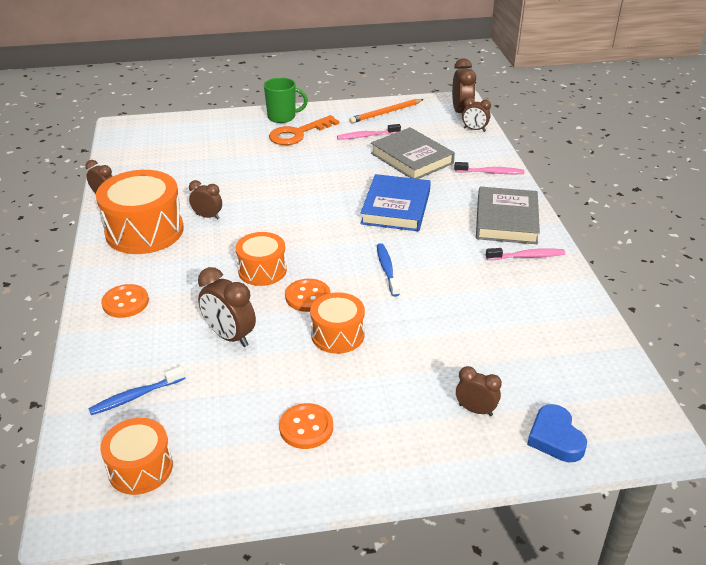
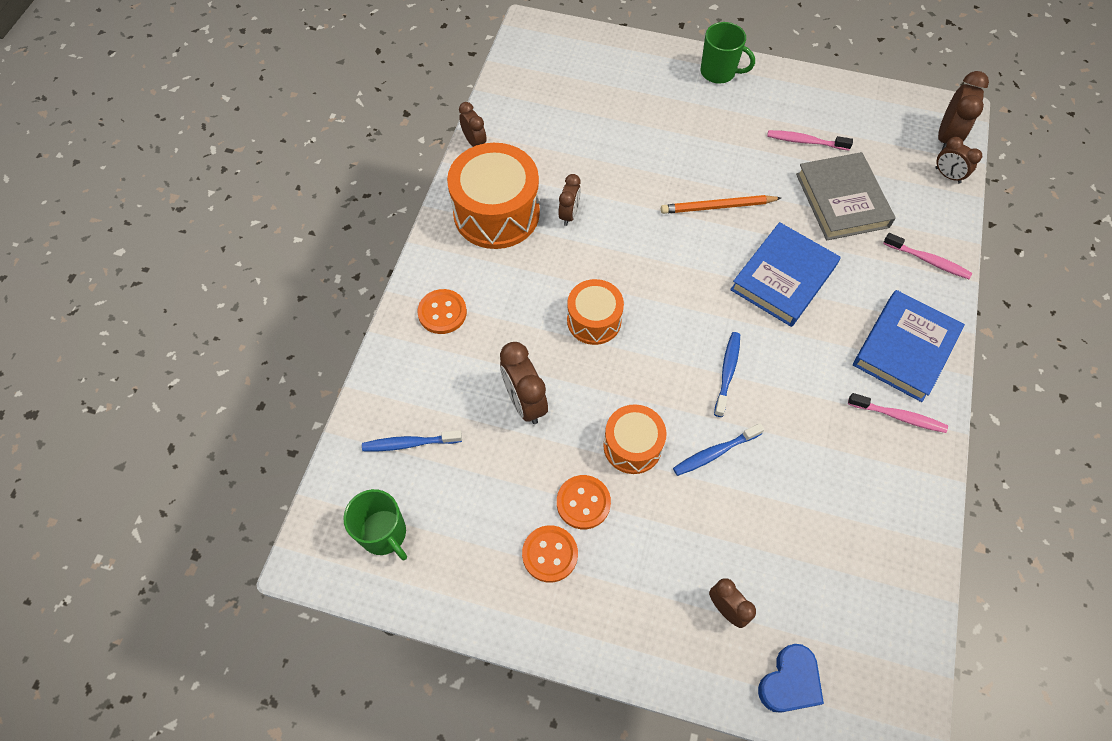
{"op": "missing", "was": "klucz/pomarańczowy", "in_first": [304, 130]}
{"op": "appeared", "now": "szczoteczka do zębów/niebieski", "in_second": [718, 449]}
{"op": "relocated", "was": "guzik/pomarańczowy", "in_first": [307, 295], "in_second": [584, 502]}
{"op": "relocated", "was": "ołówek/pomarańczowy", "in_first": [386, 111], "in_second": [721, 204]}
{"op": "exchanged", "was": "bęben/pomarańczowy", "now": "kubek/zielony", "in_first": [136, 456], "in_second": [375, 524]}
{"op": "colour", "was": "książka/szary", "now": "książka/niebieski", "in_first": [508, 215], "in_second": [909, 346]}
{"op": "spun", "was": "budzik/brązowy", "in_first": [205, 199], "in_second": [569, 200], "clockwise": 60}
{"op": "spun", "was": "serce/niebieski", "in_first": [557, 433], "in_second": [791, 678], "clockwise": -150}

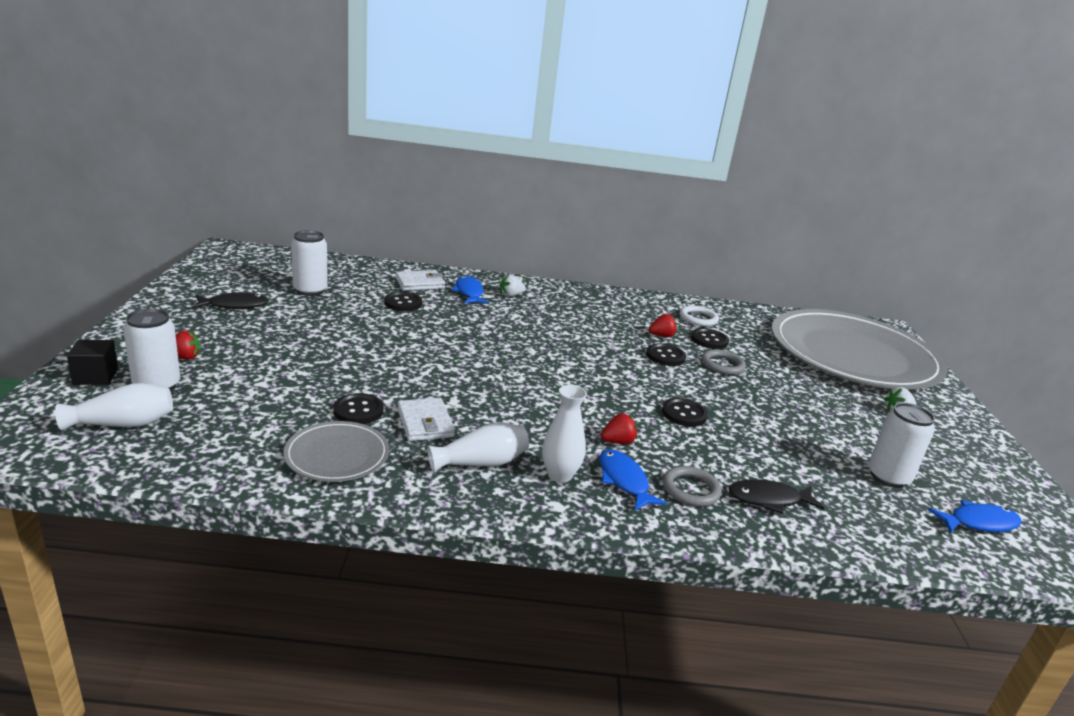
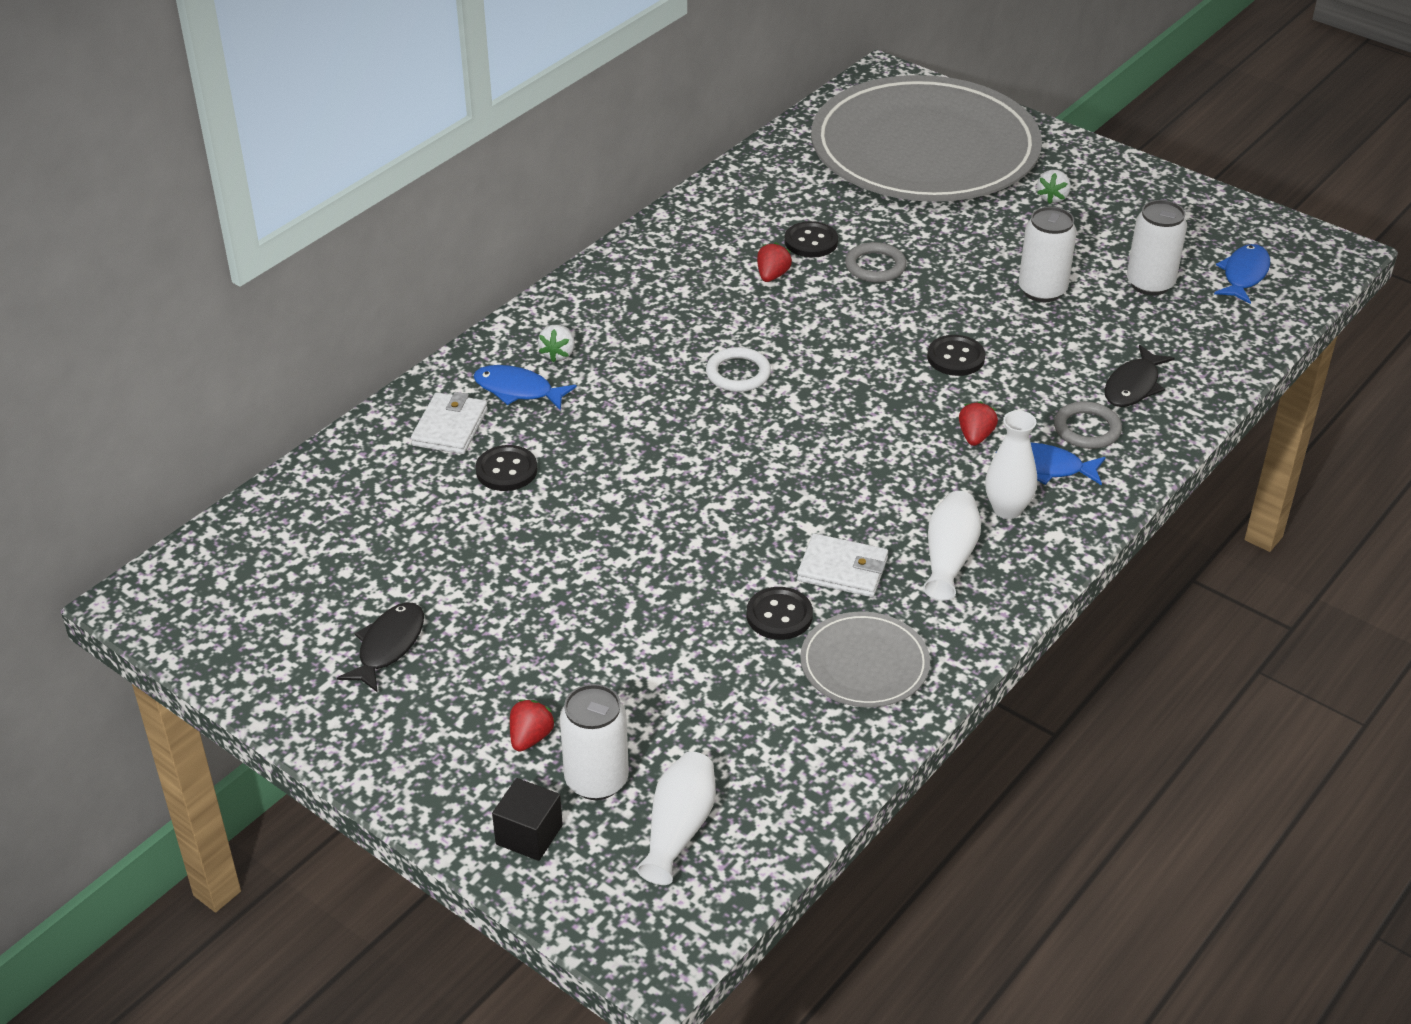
{"op": "missing", "was": "guzik/czarny", "in_first": [666, 354]}
{"op": "relocated", "was": "puszka/biały", "in_first": [309, 263], "in_second": [1048, 254]}
{"op": "relocated", "was": "pierścień/biały", "in_first": [699, 316], "in_second": [738, 369]}

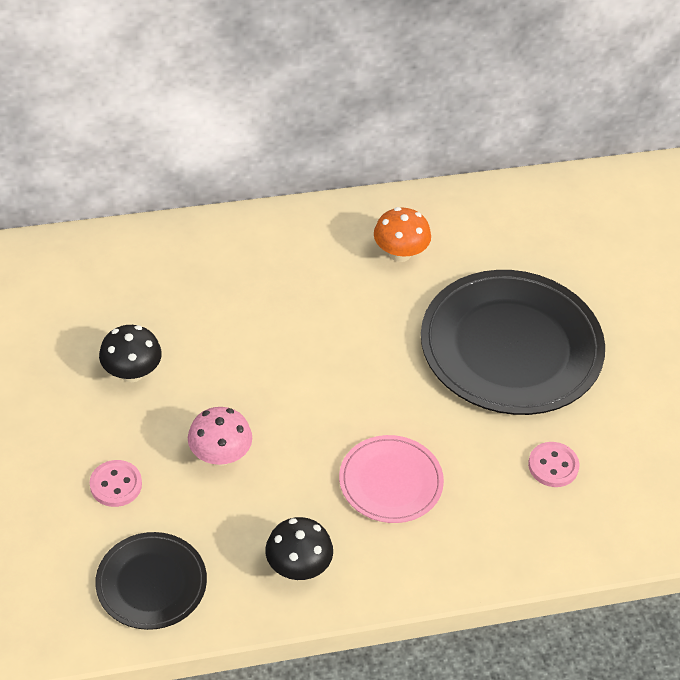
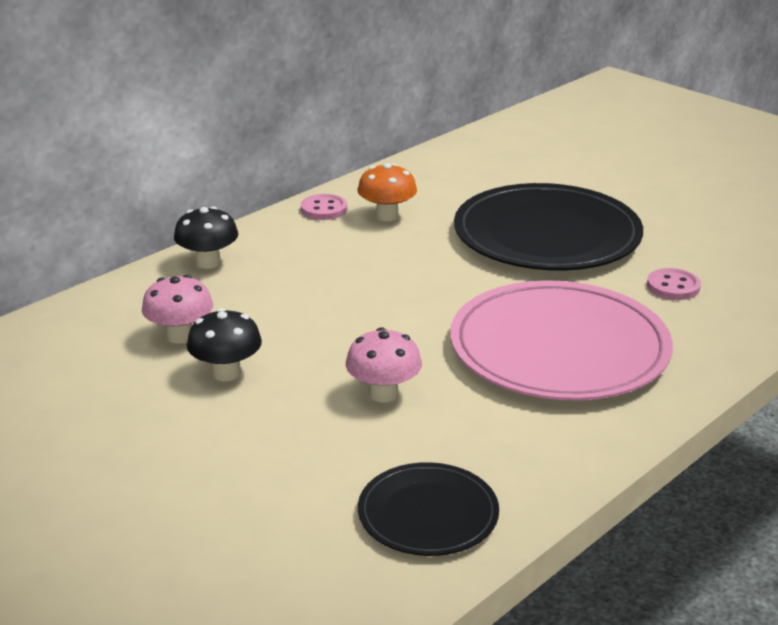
{"op": "appeared", "now": "grzyb/różowy", "in_second": [177, 309]}
{"op": "relocated", "was": "guzik/różowy", "in_first": [116, 483], "in_second": [324, 207]}
{"op": "relocated", "was": "grzyb/czarny", "in_first": [299, 548], "in_second": [206, 237]}
{"op": "size", "was": "talerz/różowy", "in_first": [391, 479], "in_second": [561, 340], "ratio": 1.89}

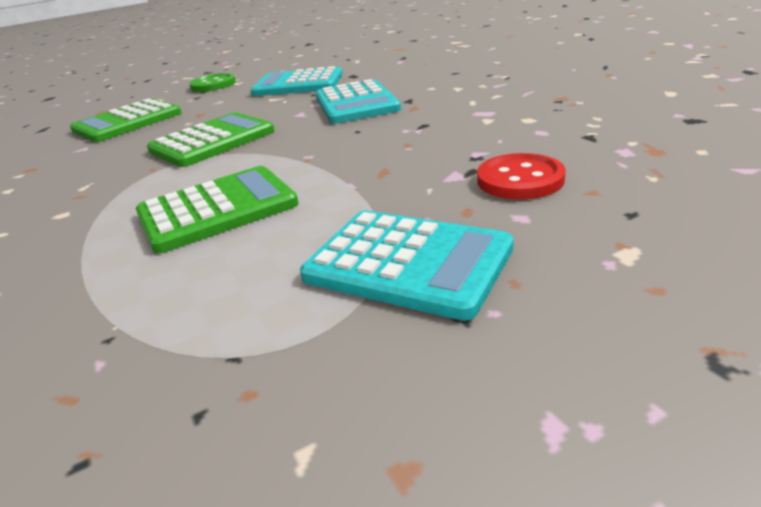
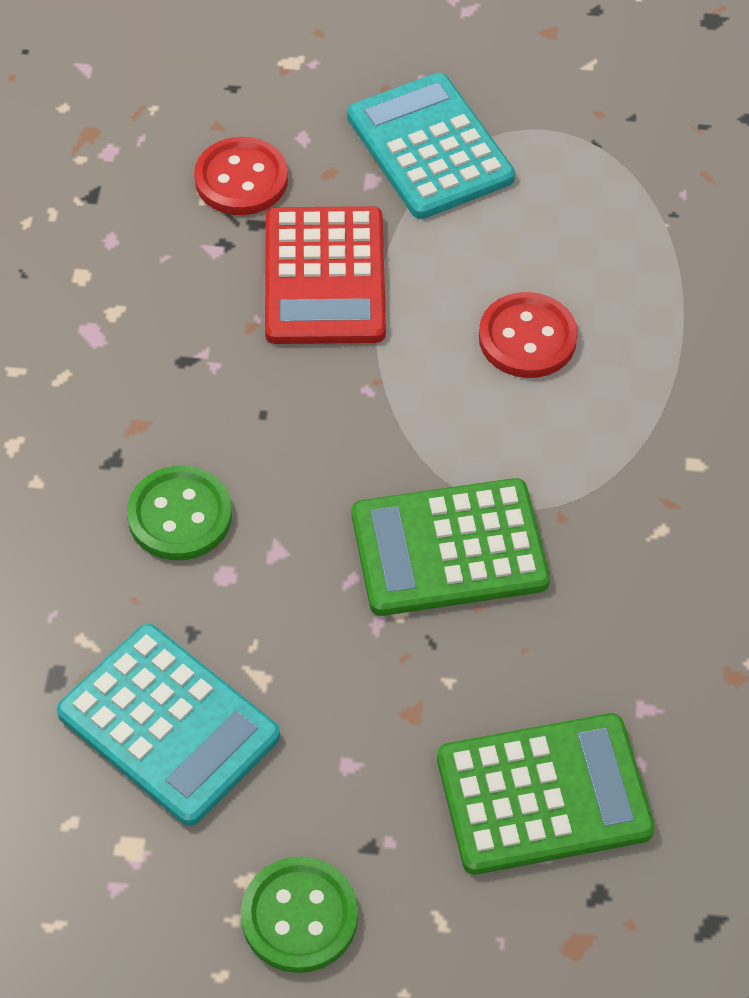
{"op": "appeared", "now": "kalkulator/czerwony", "in_second": [325, 275]}
{"op": "exchanged", "was": "kalkulator/zielony", "now": "guzik/czerwony", "in_first": [217, 209], "in_second": [528, 335]}
{"op": "exchanged", "was": "kalkulator/turkusowy", "now": "guzik/zielony", "in_first": [358, 101], "in_second": [179, 513]}

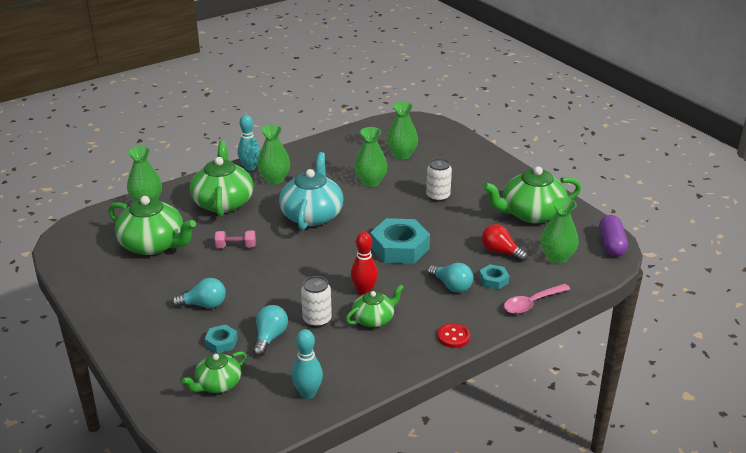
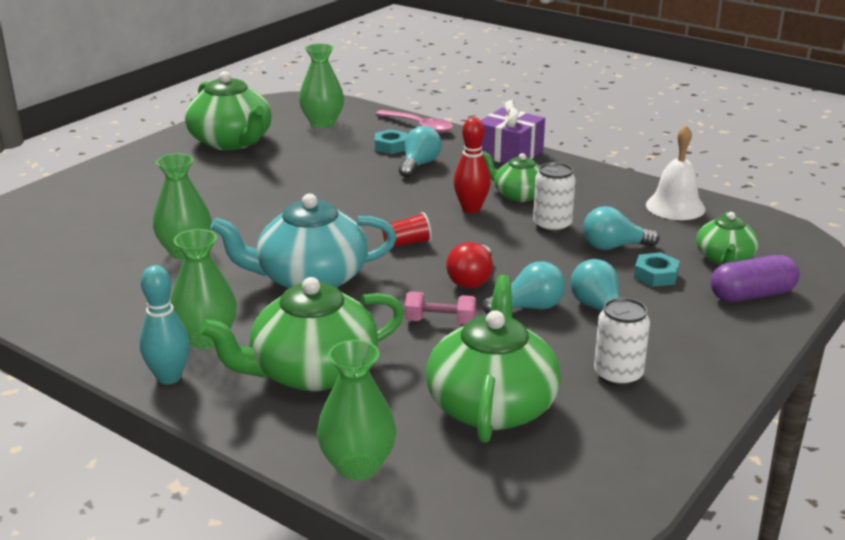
{"op": "missing", "was": "nakrętka/turkusowy", "in_first": [400, 241]}
{"op": "missing", "was": "wazon/zielony", "in_first": [402, 130]}
{"op": "appeared", "now": "szklanka/czerwony", "in_second": [407, 229]}
{"op": "appeared", "now": "żarówka/turkusowy", "in_second": [523, 287]}
{"op": "relocated", "was": "puszka/biały", "in_first": [439, 180], "in_second": [622, 342]}
{"op": "relocated", "was": "żarówka/czerwony", "in_first": [504, 243], "in_second": [469, 265]}
{"op": "relocated", "was": "kapsułka/fioletowy", "in_first": [613, 236], "in_second": [755, 278]}
{"op": "exchanged", "was": "kręgiel/turkusowy", "now": "dzwonek/biały", "in_first": [307, 364], "in_second": [676, 172]}
{"op": "exchanged", "was": "guzik/czerwony", "now": "prezent/fioletowy", "in_first": [453, 335], "in_second": [513, 132]}
{"op": "spun", "was": "imbryk/zielony", "in_first": [214, 372], "in_second": [727, 238], "clockwise": 75}
{"op": "spun", "was": "hantel/różowy", "in_first": [235, 239], "in_second": [440, 308], "clockwise": -60}

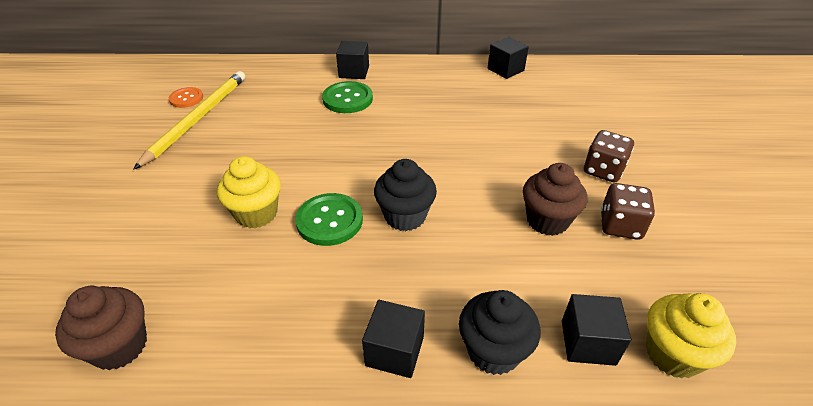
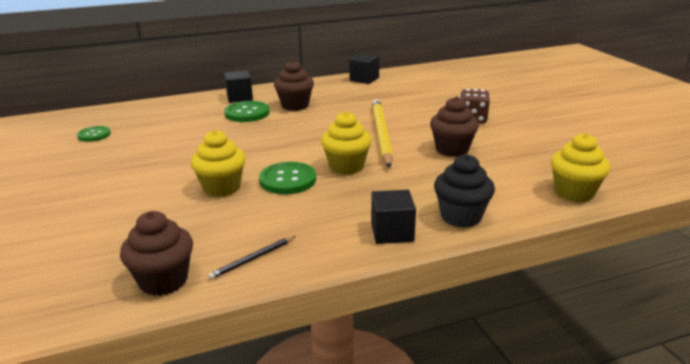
{"op": "missing", "was": "sześcian/czarny", "in_first": [596, 330]}
{"op": "missing", "was": "kostka do gry/brązowy", "in_first": [628, 211]}
{"op": "appeared", "now": "ołówek/czarny", "in_second": [252, 258]}
{"op": "appeared", "now": "muffinka/brązowy", "in_second": [294, 85]}
{"op": "relocated", "was": "ołówek/żółty", "in_first": [189, 120], "in_second": [382, 133]}
{"op": "colour", "was": "guzik/pomarańczowy", "now": "guzik/zielony", "in_first": [186, 97], "in_second": [94, 134]}
{"op": "colour", "was": "muffinka/czarny", "now": "muffinka/żółty", "in_first": [405, 195], "in_second": [346, 143]}

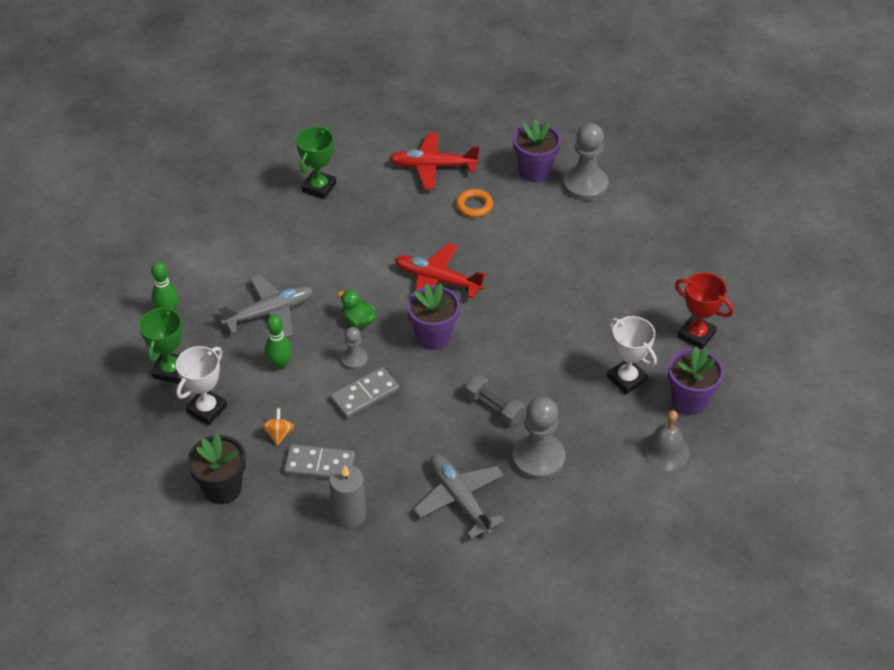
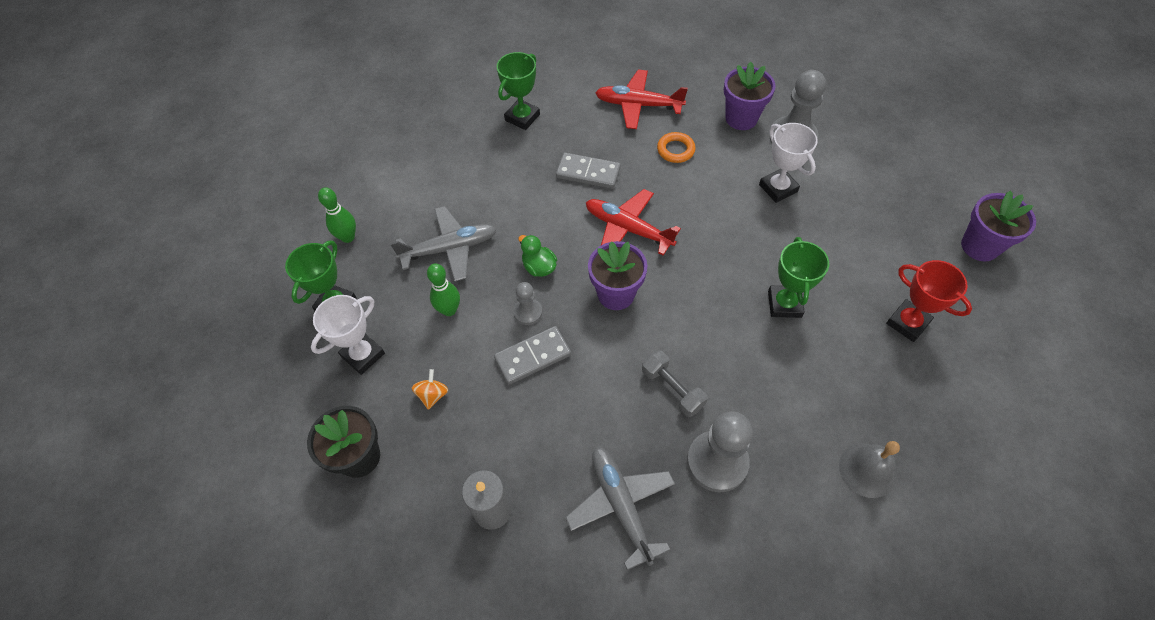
{"op": "appeared", "now": "puchar/zielony", "in_second": [798, 277]}
{"op": "relocated", "was": "kostka domina/szary", "in_first": [319, 461], "in_second": [588, 171]}
{"op": "relocated", "was": "puchar/biały", "in_first": [632, 355], "in_second": [788, 163]}
{"op": "relocated", "was": "doniczka/fioletowy", "in_first": [696, 380], "in_second": [998, 226]}

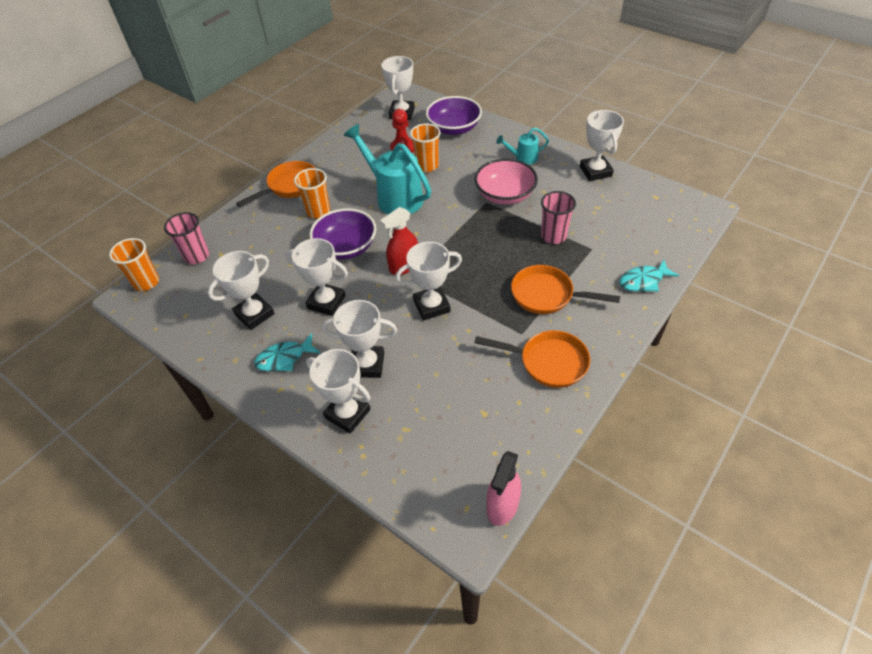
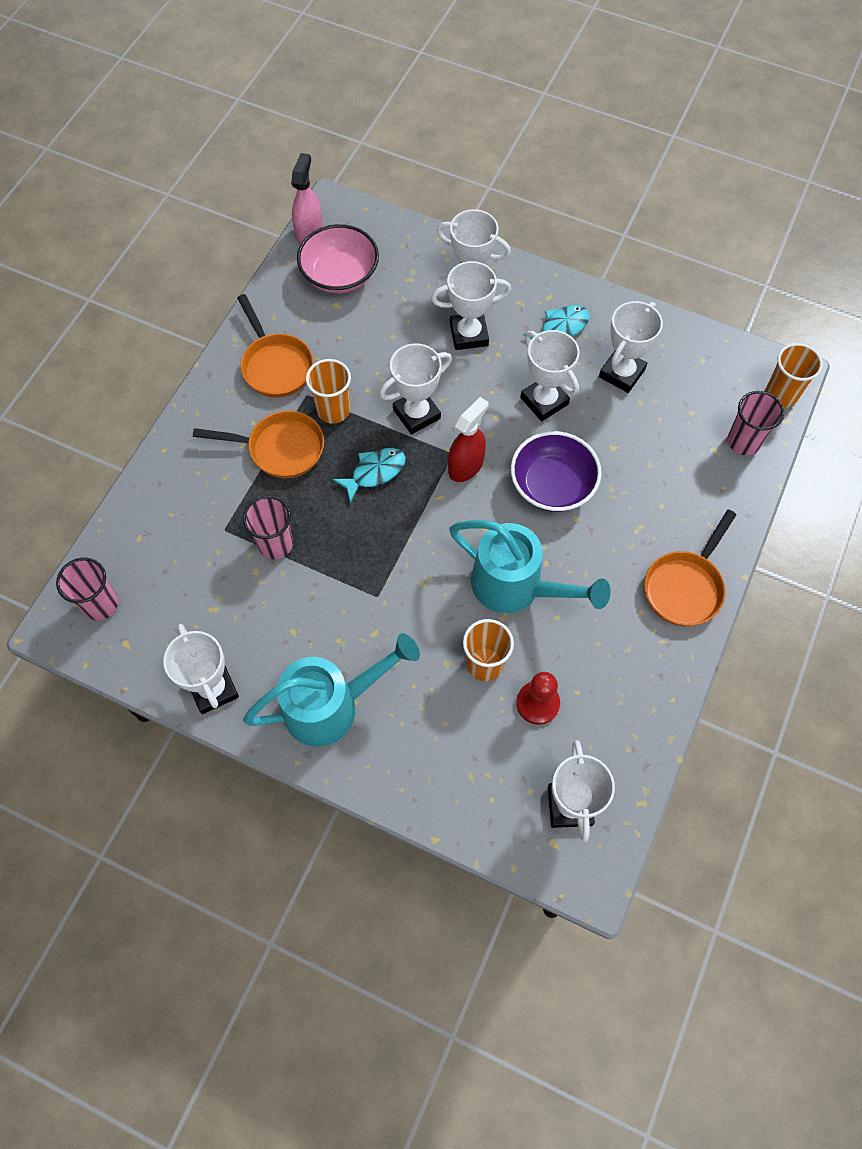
{"op": "missing", "was": "miska/fioletowy", "in_first": [454, 115]}
{"op": "appeared", "now": "szklanka/różowy", "in_second": [87, 589]}
{"op": "relocated", "was": "szklanka/pomarańczowy", "in_first": [312, 193], "in_second": [328, 391]}
{"op": "relocated", "was": "miska/różowy", "in_first": [506, 182], "in_second": [338, 258]}
{"op": "relocated", "was": "ryba/turkusowy", "in_first": [649, 276], "in_second": [369, 475]}
{"op": "spun", "was": "puchar/biały", "in_first": [316, 277], "in_second": [550, 375], "clockwise": 45}
{"op": "spun", "was": "patelnia/pomarańczowy", "in_first": [532, 359], "in_second": [275, 346], "clockwise": -120}
{"op": "size", "was": "konewka/turkusowy", "in_first": [522, 146], "in_second": [331, 690], "ratio": 2.0}

